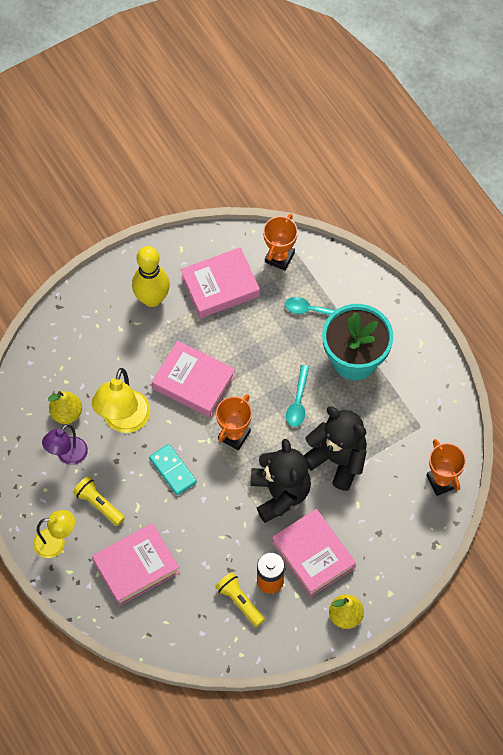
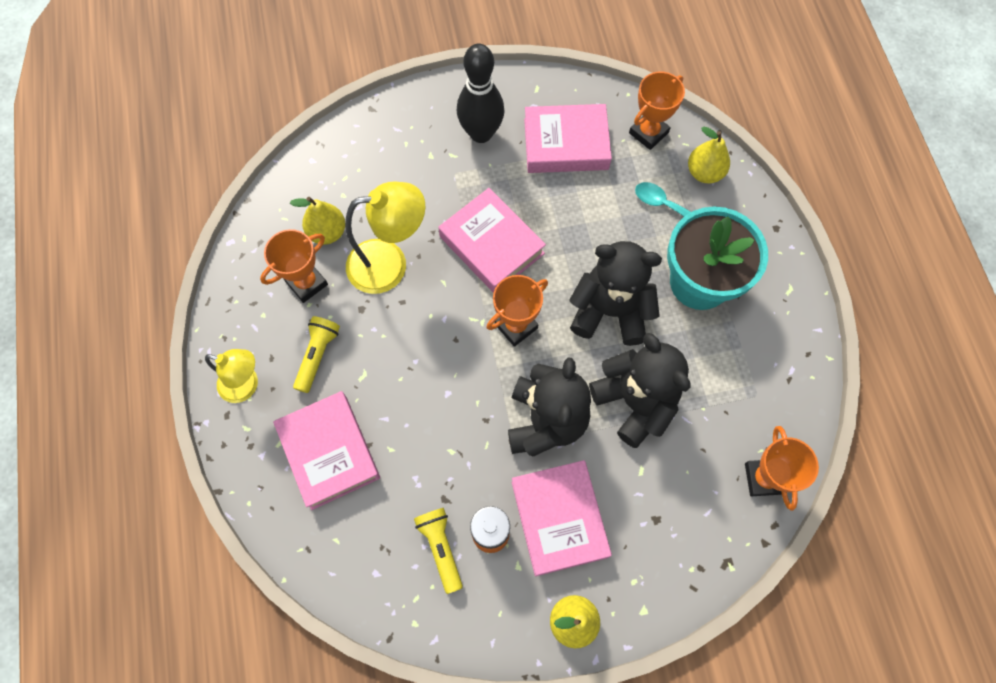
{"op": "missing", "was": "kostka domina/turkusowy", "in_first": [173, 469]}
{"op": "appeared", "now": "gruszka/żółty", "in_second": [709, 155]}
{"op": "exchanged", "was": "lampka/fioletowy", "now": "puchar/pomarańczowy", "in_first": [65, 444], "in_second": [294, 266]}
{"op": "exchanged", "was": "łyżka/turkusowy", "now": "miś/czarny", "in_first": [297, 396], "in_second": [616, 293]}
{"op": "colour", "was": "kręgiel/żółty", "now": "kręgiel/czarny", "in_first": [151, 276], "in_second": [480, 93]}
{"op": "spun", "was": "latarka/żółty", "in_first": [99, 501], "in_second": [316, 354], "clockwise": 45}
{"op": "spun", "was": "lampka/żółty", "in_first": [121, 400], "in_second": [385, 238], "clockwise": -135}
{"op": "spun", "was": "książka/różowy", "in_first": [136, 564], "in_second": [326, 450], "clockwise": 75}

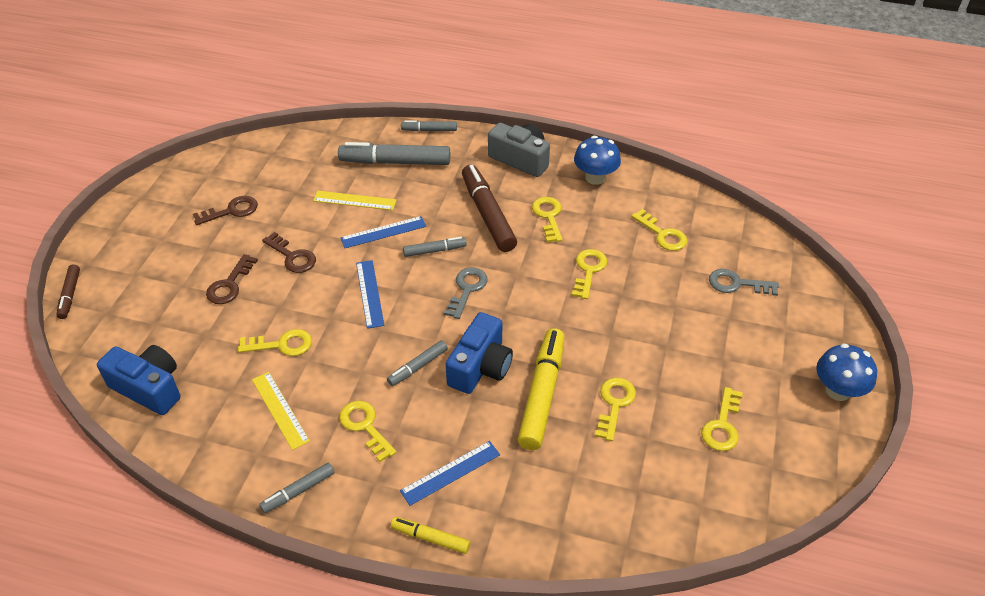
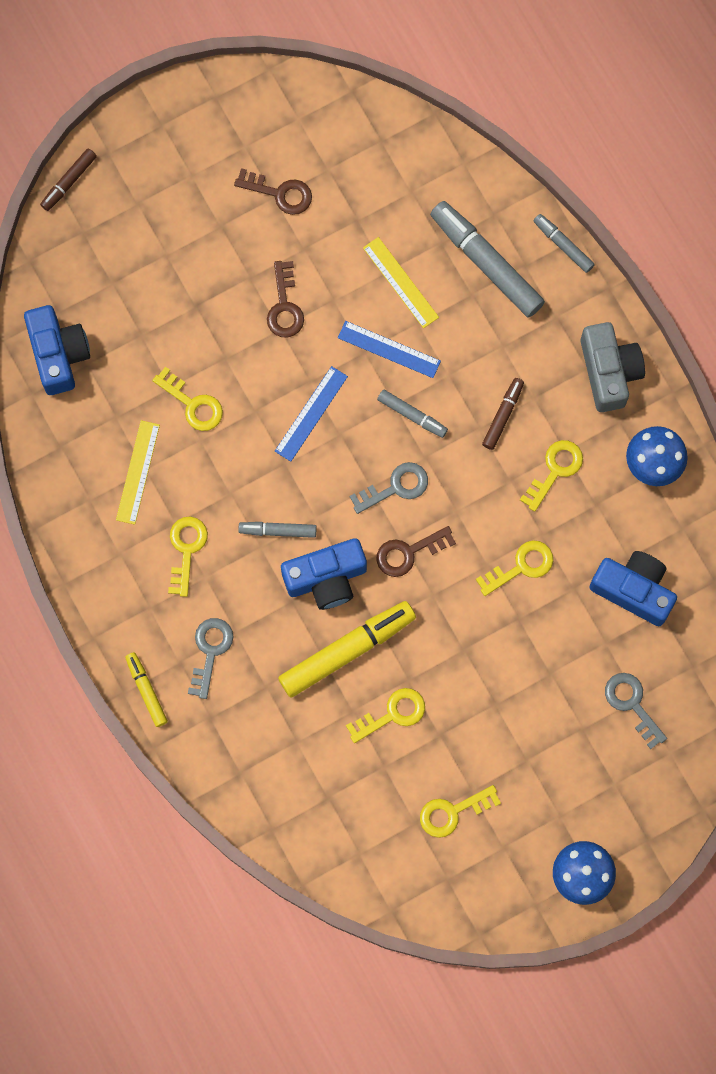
{"op": "missing", "was": "flamaster/szary", "in_first": [296, 488]}
{"op": "relocated", "was": "klucz/brązowy", "in_first": [232, 279], "in_second": [416, 551]}
{"op": "exchanged", "was": "linijka/niebieski", "now": "klucz/szary", "in_first": [450, 473], "in_second": [210, 658]}
{"op": "exchanged", "was": "klucz/żółty", "now": "aparat fotograficzny/niebieski", "in_first": [659, 230], "in_second": [633, 588]}
{"op": "size", "was": "flamaster/brązowy", "in_first": [489, 208], "in_second": [503, 414], "ratio": 0.52}

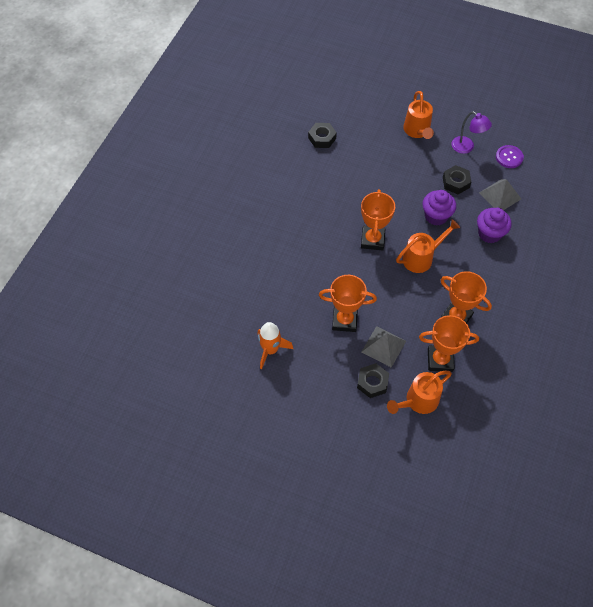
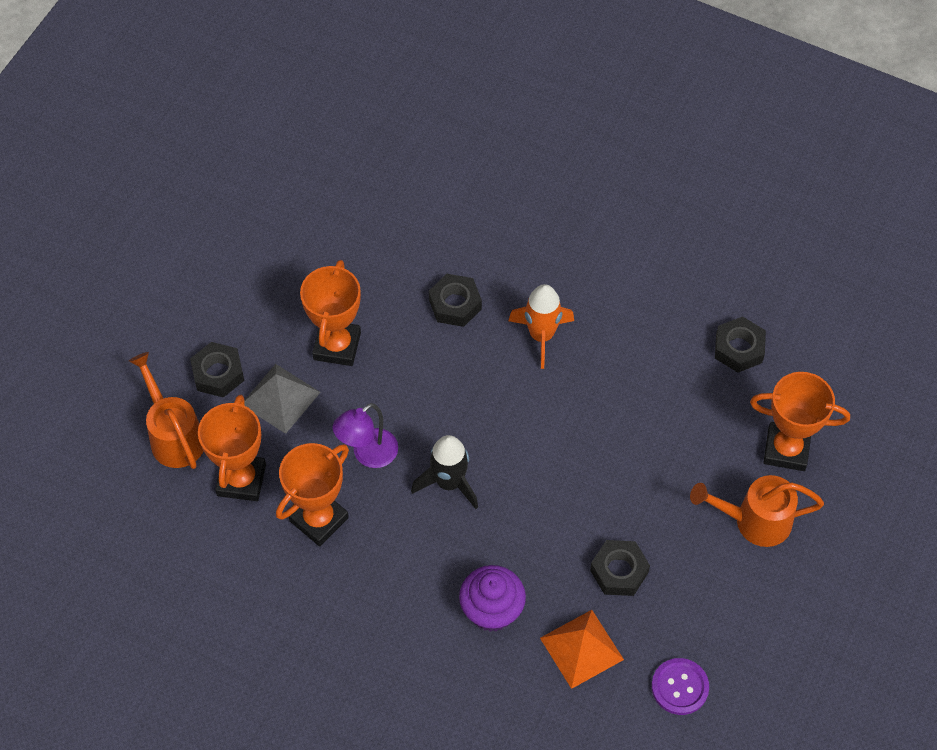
{"op": "missing", "was": "muffinka/fioletowy", "in_first": [439, 208]}
{"op": "appeared", "now": "nakrętka/czarny", "in_second": [455, 300]}
{"op": "relocated", "was": "rakieta/pomarańczowy", "in_first": [275, 345], "in_second": [541, 326]}
{"op": "relocated", "was": "puchar/pomarańczowy", "in_first": [378, 219], "in_second": [800, 421]}
{"op": "relocated", "was": "lampka/fioletowy", "in_first": [471, 132], "in_second": [365, 435]}
{"op": "exchanged", "was": "konewka/pomarańczowy", "now": "rakieta/czarny", "in_first": [428, 246], "in_second": [444, 472]}
{"op": "colour", "was": "piramida/szary", "now": "piramida/pomarańczowy", "in_first": [500, 194], "in_second": [582, 649]}

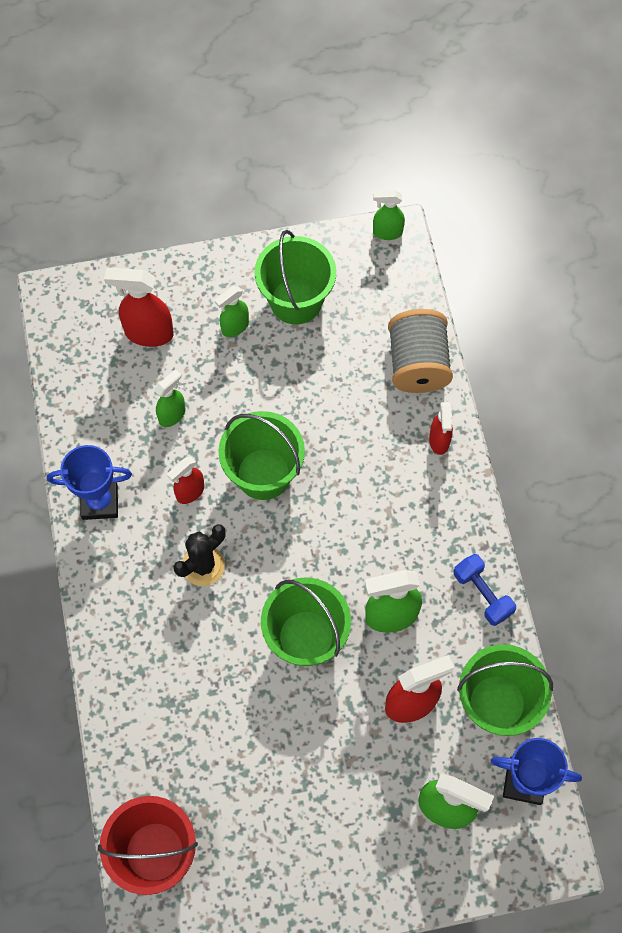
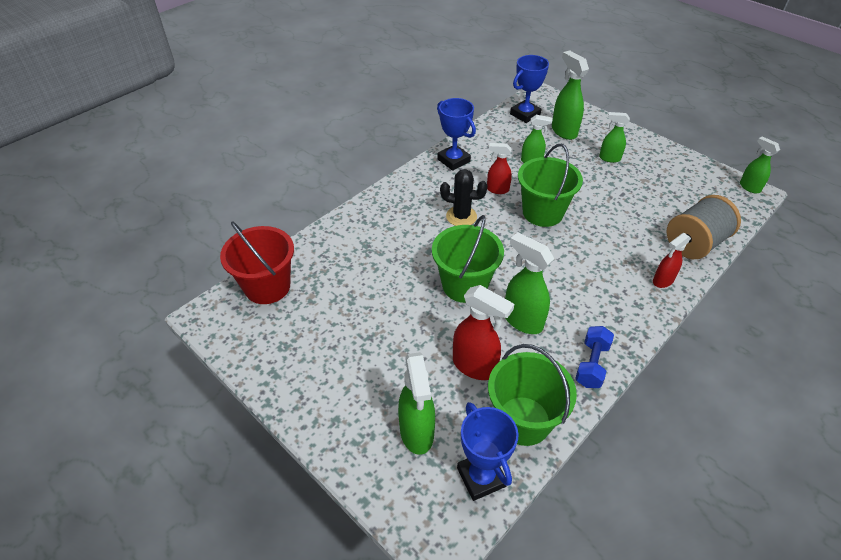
{"op": "missing", "was": "wiadro/zielony", "in_first": [295, 277]}
{"op": "appeared", "now": "puchar/niebieski", "in_second": [529, 89]}
{"op": "colour", "was": "spryskiwacz/czerwony", "now": "spryskiwacz/zielony", "in_first": [139, 307], "in_second": [570, 95]}

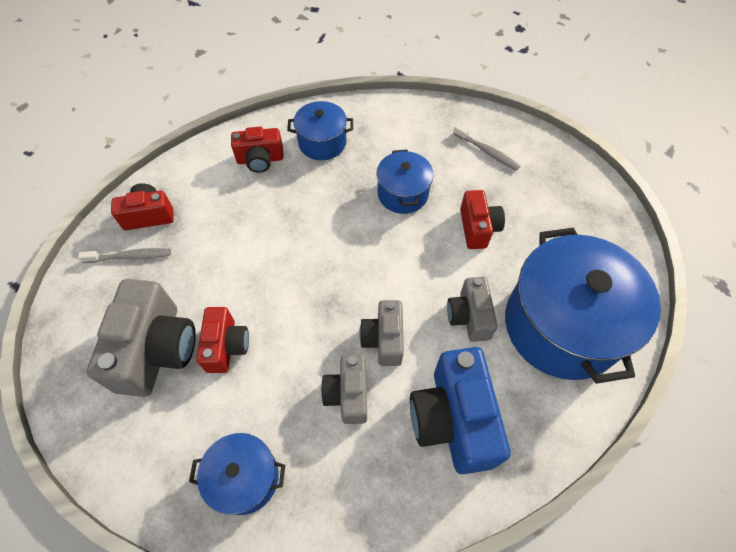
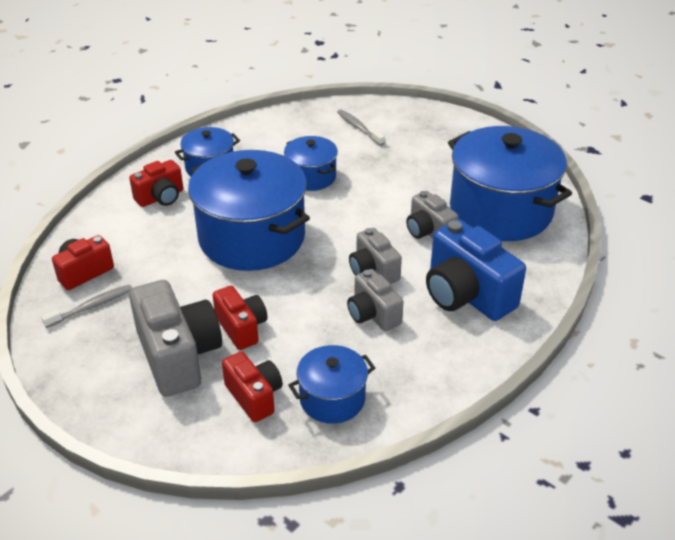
{"op": "appeared", "now": "garnek/niebieski", "in_second": [249, 210]}
{"op": "relocated", "was": "aparat fotograficzny/czerwony", "in_first": [482, 219], "in_second": [252, 386]}
{"op": "spun", "was": "szczoteczka do zębów/szary", "in_first": [486, 147], "in_second": [361, 127], "clockwise": -135}

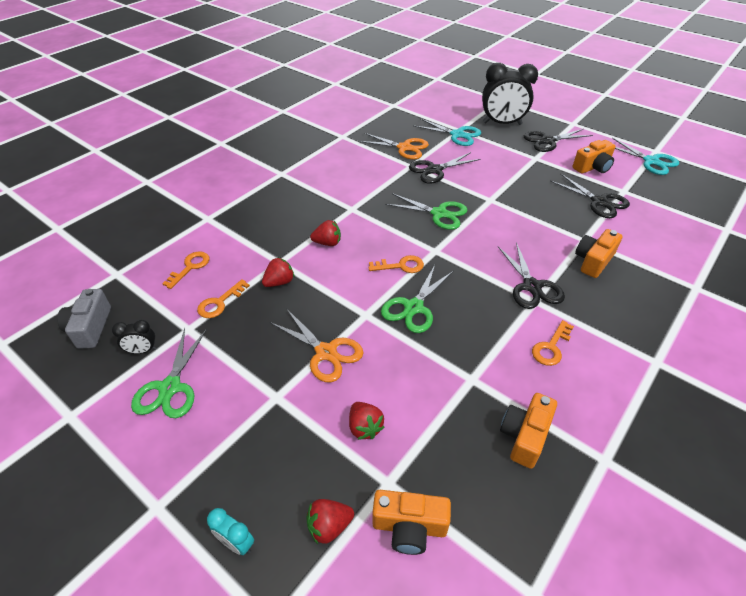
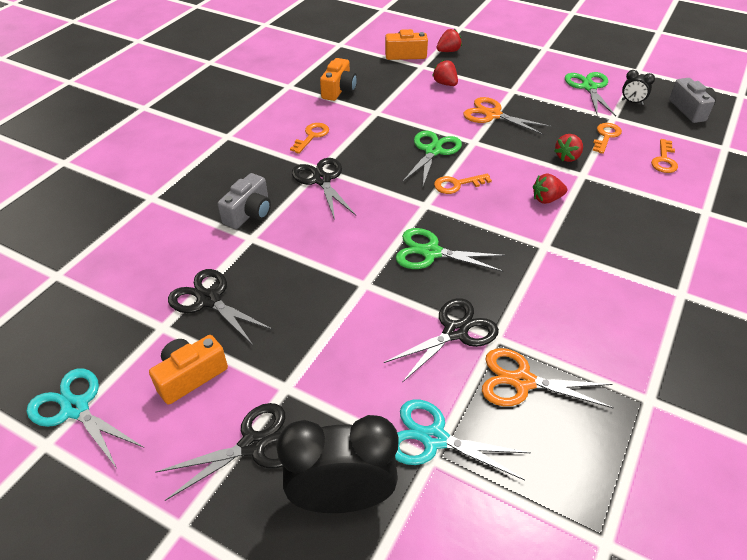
{"op": "missing", "was": "budzik/turkusowy", "in_first": [230, 531]}
{"op": "colour", "was": "aparat fotograficzny/pomarańczowy", "now": "aparat fotograficzny/szary", "in_first": [599, 253], "in_second": [244, 201]}
{"op": "spun", "was": "budzik/czarny", "in_first": [134, 337], "in_second": [638, 87], "clockwise": -135}

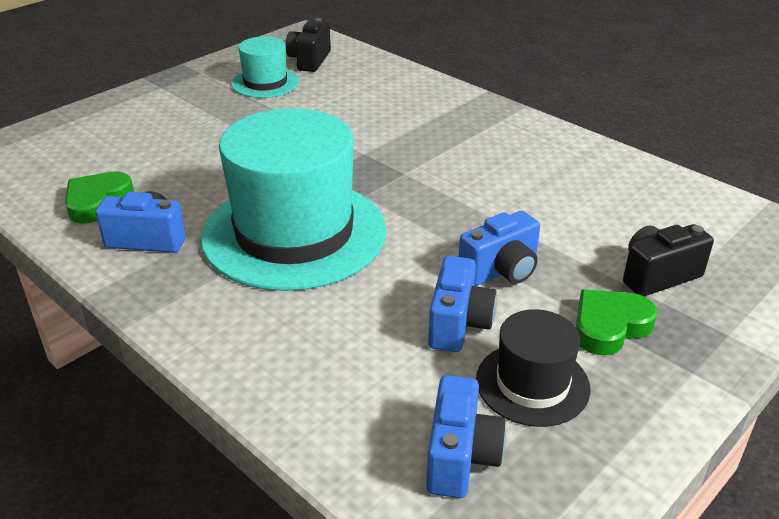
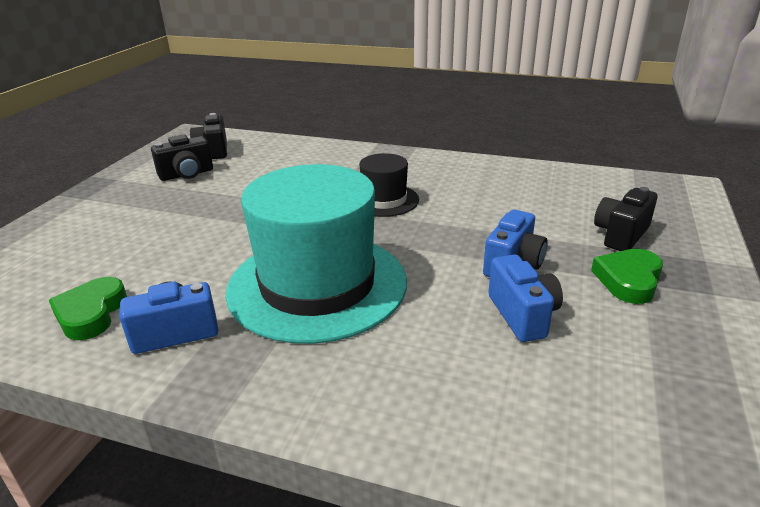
{"op": "missing", "was": "aparat fotograficzny/niebieski", "in_first": [466, 436]}
{"op": "relocated", "was": "kapelusz/czarny", "in_first": [533, 368], "in_second": [389, 185]}
{"op": "exchanged", "was": "kapelusz/turkusowy", "now": "aparat fotograficzny/czarny", "in_first": [265, 67], "in_second": [182, 157]}

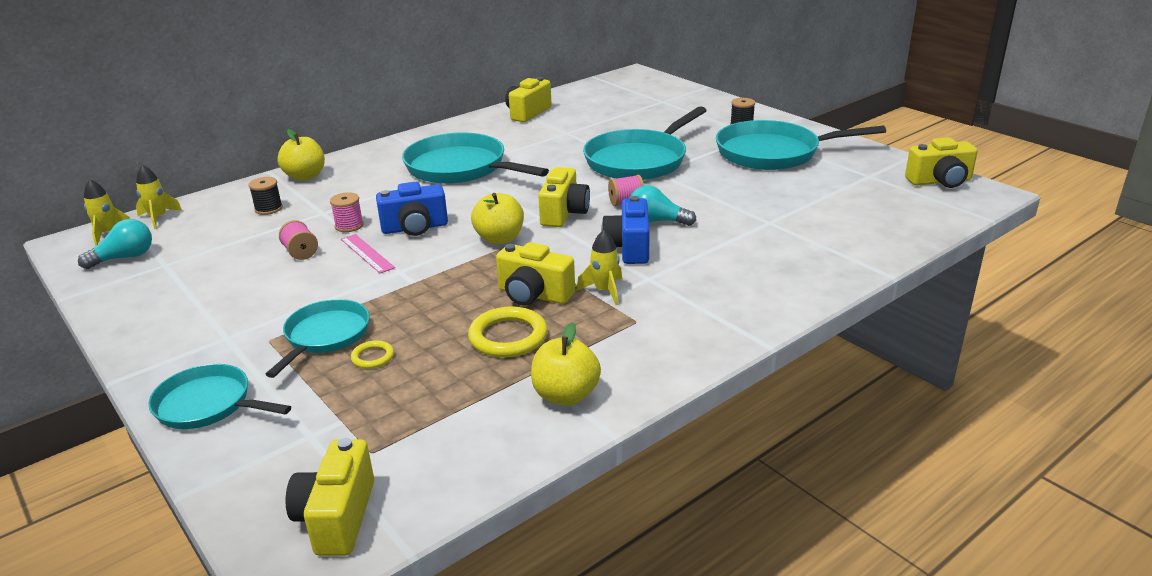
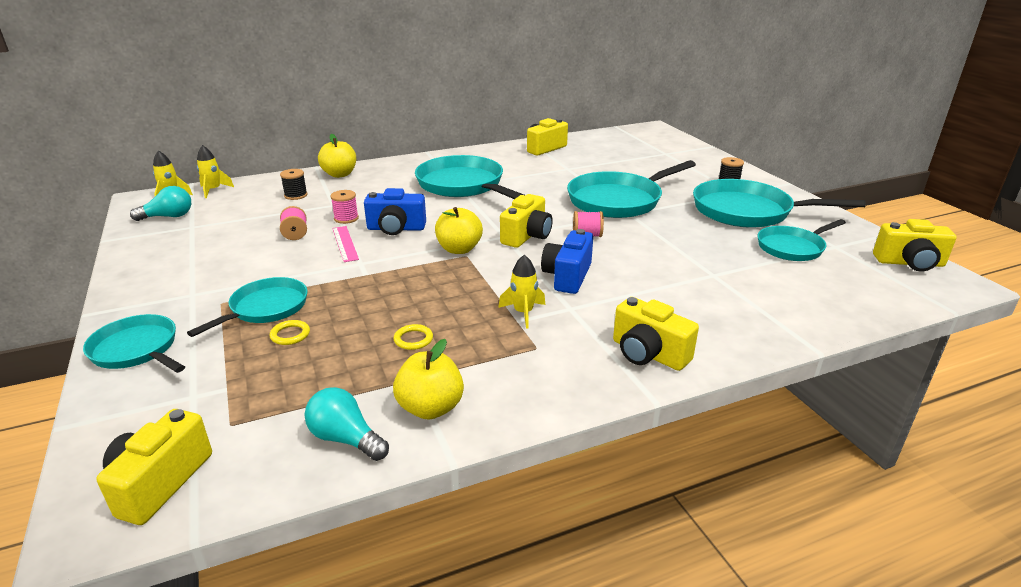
{"op": "appeared", "now": "patelnia/turkusowy", "in_second": [801, 240]}
{"op": "relocated", "was": "aparat fotograficzny/żółty", "in_first": [535, 274], "in_second": [656, 334]}
{"op": "relocated", "was": "żarówka/turkusowy", "in_first": [663, 205], "in_second": [346, 424]}
{"op": "size", "was": "pierścień/żółty", "in_first": [508, 331], "in_second": [413, 337], "ratio": 0.53}

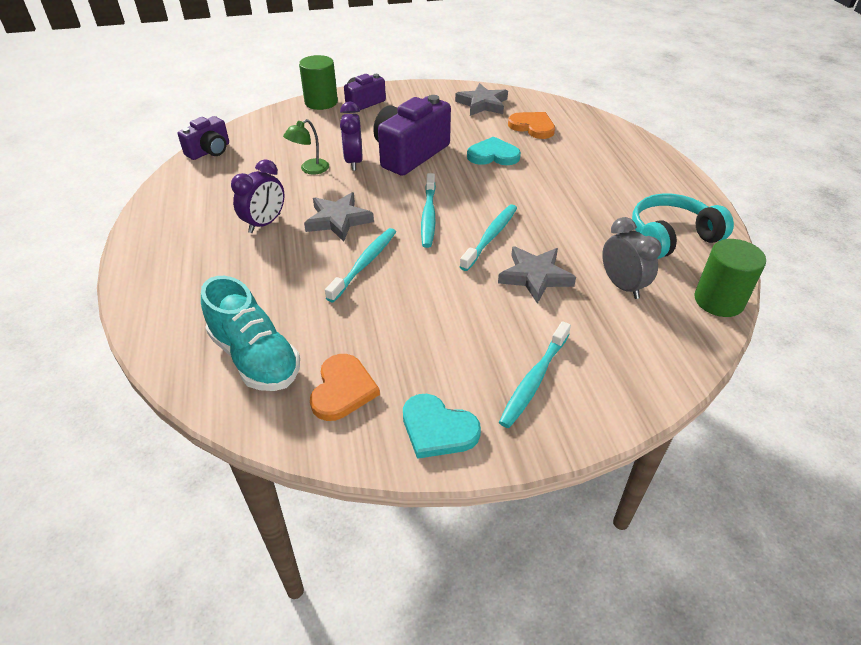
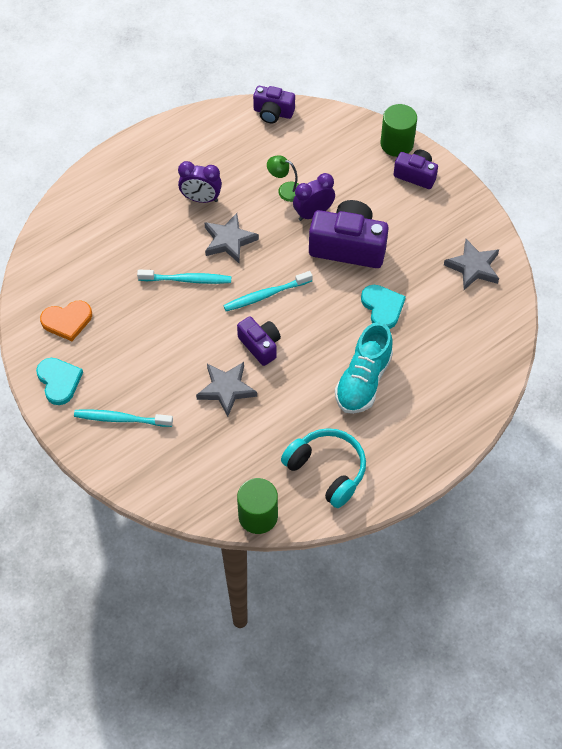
{"op": "missing", "was": "serce/pomarańczowy", "in_first": [531, 125]}
{"op": "missing", "was": "budzik/szary", "in_first": [631, 258]}
{"op": "relocated", "was": "but/turkusowy", "in_first": [250, 333], "in_second": [364, 368]}
{"op": "exchanged", "was": "szczoteczka do zębów/turkusowy", "now": "aparat fotograficzny/fioletowy", "in_first": [488, 237], "in_second": [259, 341]}
{"op": "spun", "was": "serce/turkusowy", "in_first": [442, 426], "in_second": [59, 381], "clockwise": 150}

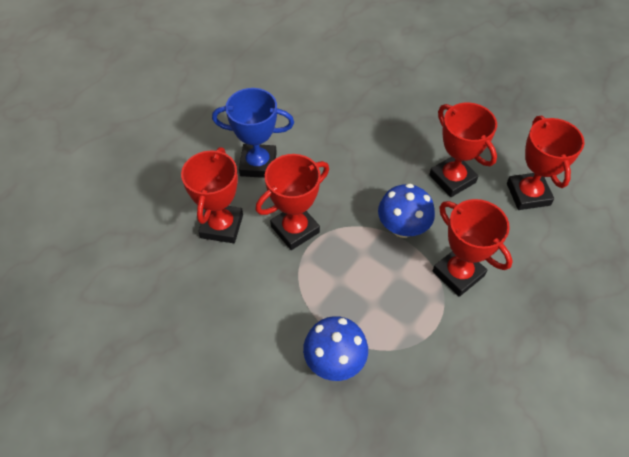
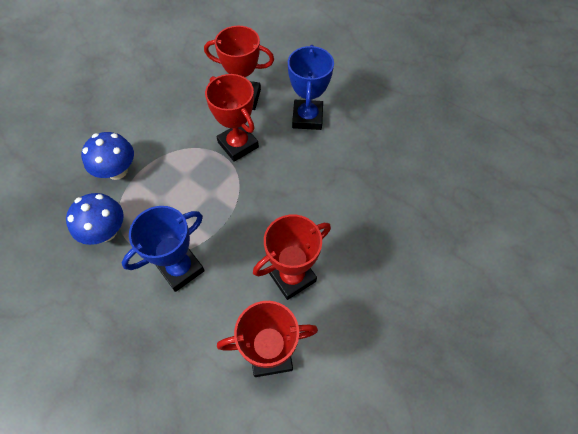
{"op": "relocated", "was": "grzyb/niebieski", "in_first": [406, 210], "in_second": [95, 219]}
{"op": "colour", "was": "puchar/czerwony", "now": "puchar/niebieski", "in_first": [473, 248], "in_second": [163, 249]}

